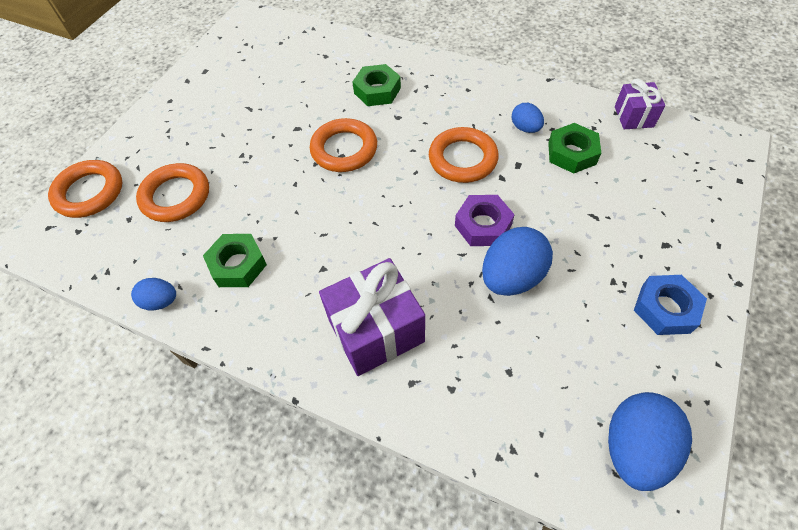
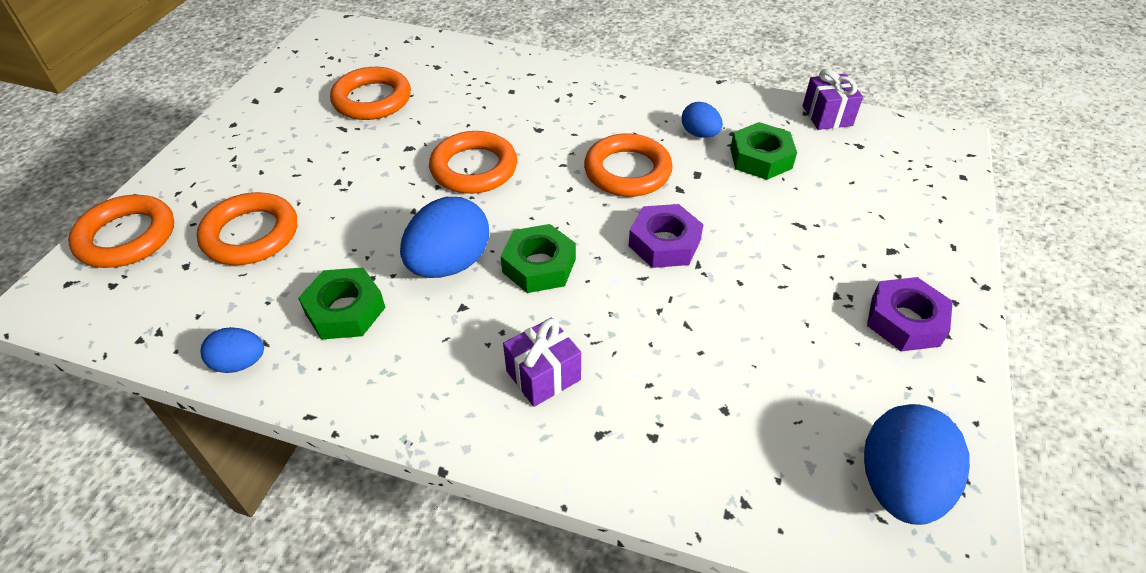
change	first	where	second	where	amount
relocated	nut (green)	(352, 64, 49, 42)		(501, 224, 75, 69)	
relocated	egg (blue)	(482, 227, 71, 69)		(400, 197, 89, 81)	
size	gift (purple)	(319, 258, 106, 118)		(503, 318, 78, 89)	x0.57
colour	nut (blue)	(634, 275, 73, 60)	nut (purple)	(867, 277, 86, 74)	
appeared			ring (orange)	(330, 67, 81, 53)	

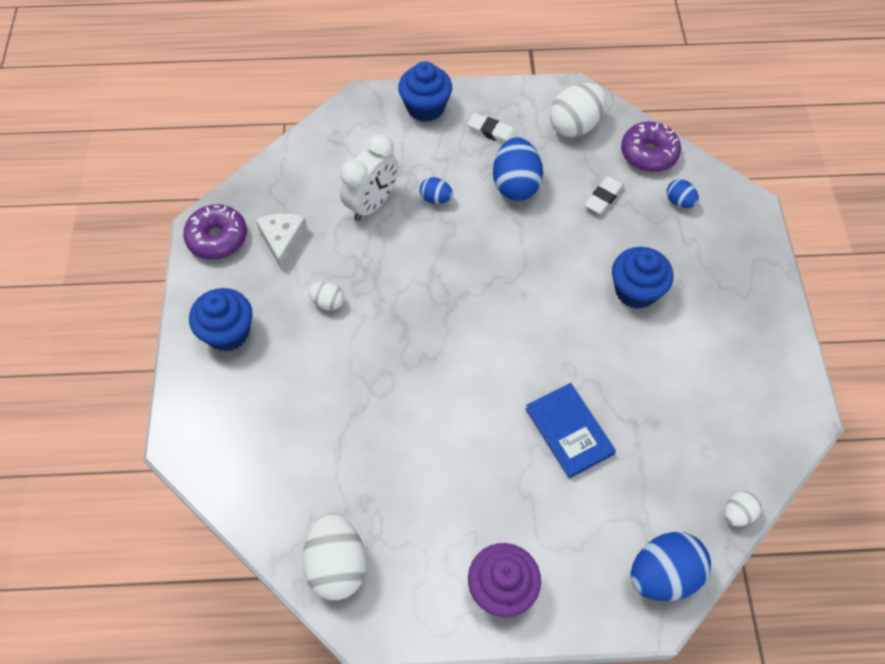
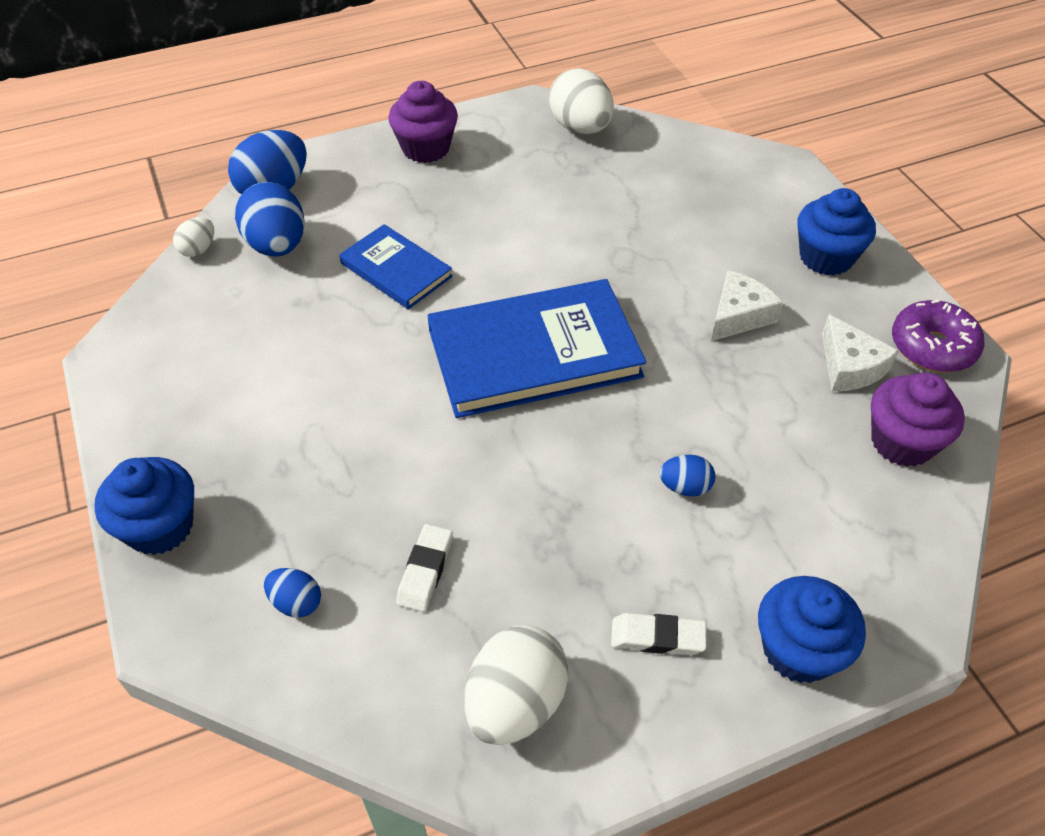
change	first	where	second	where	amount
missing	donut (purple)	(621, 121, 60, 51)			
missing	clock (white)	(340, 134, 58, 87)			
relocated	egg (blue)	(493, 137, 50, 64)		(235, 182, 69, 75)	
relocated	cupcake (blue)	(612, 247, 61, 62)		(94, 457, 100, 98)	
exchanged	egg (white)	(308, 282, 36, 29)	cheese (white)	(711, 270, 72, 71)	
appeared			book (blue)	(428, 279, 219, 139)	
appeared			cupcake (purple)	(871, 372, 94, 95)	

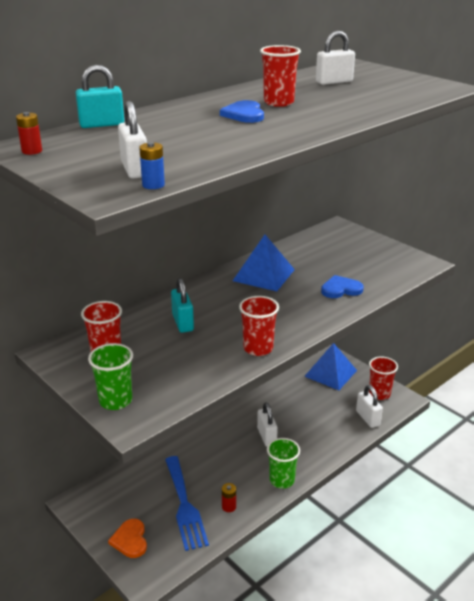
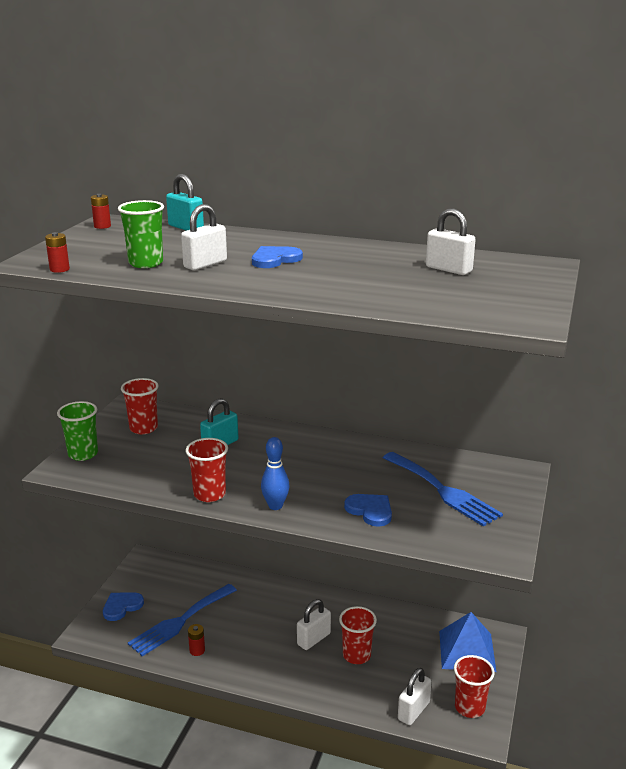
change	first	where	second	where	amount
relocated	cup (red)	(260, 45, 41, 62)		(339, 606, 38, 58)	
relocated	padlock (white)	(118, 101, 29, 77)		(181, 204, 46, 66)	
colour	battery (blue)	(139, 142, 26, 47)	battery (red)	(45, 232, 25, 41)	
missing	pyramid (blue)	(233, 235, 62, 56)			
relocated	cup (green)	(267, 438, 33, 51)		(118, 200, 46, 68)	
colour	heart (orange)	(108, 519, 39, 39)	heart (blue)	(103, 592, 41, 29)	
appeared			bowling pin (blue)	(261, 437, 28, 73)	
appeared			fork (blue)	(383, 452, 120, 75)	

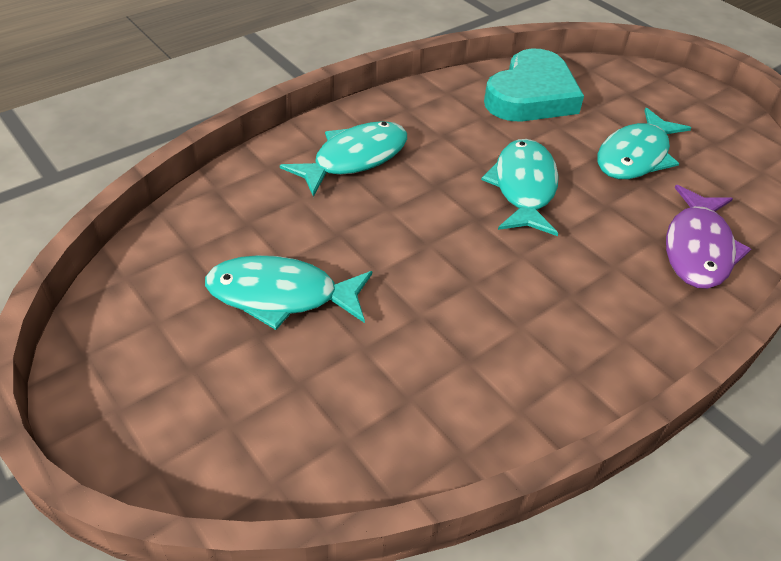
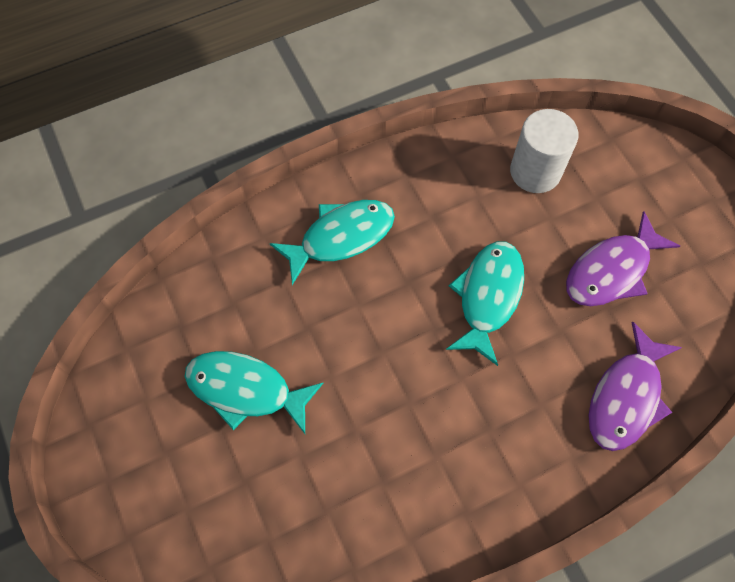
change	first	where	second	where	amount
exchanged	heart (turquoise)	(484, 48, 100, 74)	cylinder (white)	(510, 109, 69, 84)	
colour	fish (turquoise)	(597, 108, 94, 71)	fish (purple)	(566, 211, 114, 95)	

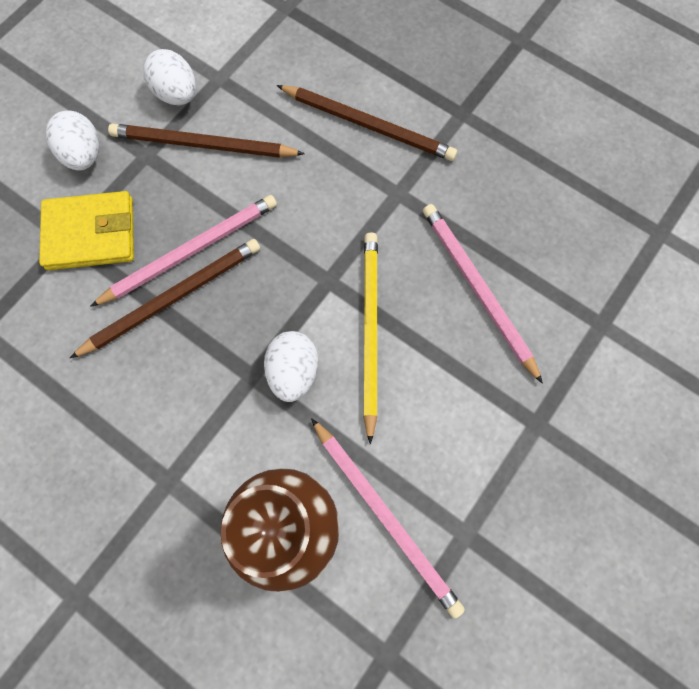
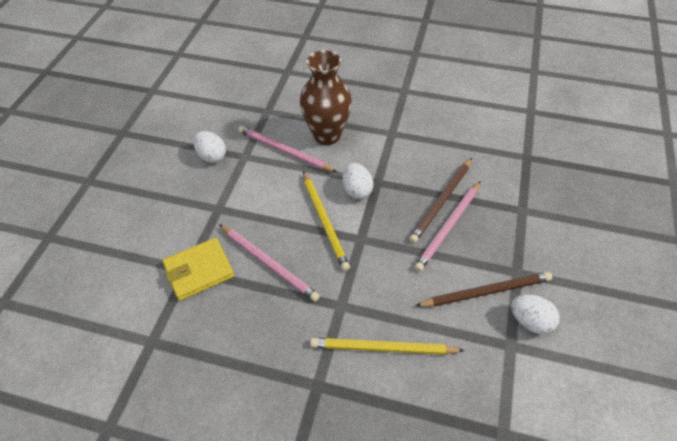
change	first	where	second	where	amount
colour	pencil (brown)	(277, 85, 180, 76)	pencil (yellow)	(310, 338, 155, 17)	
relocated	egg (white)	(46, 111, 53, 60)		(193, 131, 33, 32)	
relocated	wallet (yellow)	(39, 191, 95, 79)		(163, 238, 71, 63)	

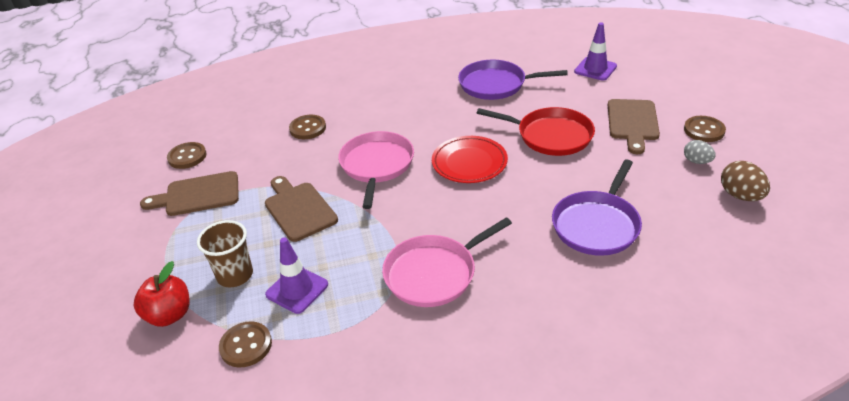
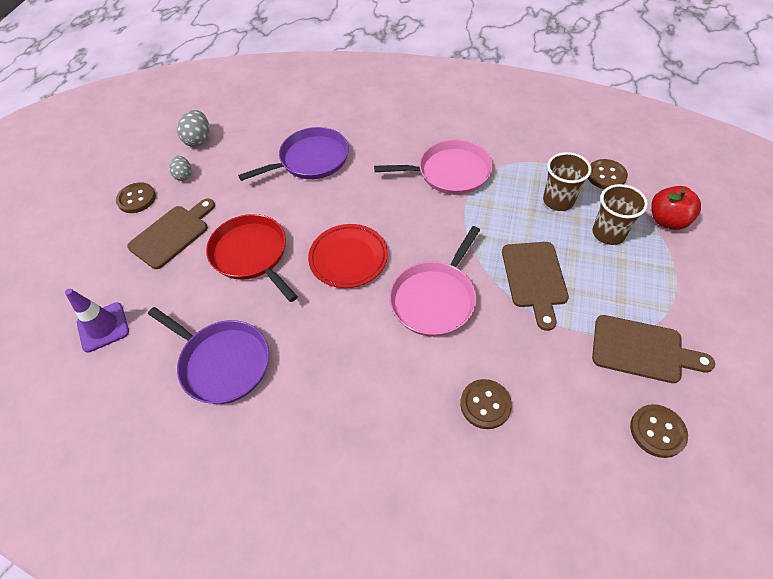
change	first	where	second	where	amount
colour	egg (brown)	(721, 161, 49, 40)	egg (grey)	(177, 110, 32, 37)	
exchanged	traffic cone (purple)	(265, 237, 63, 77)	cup (brown)	(543, 152, 48, 59)	

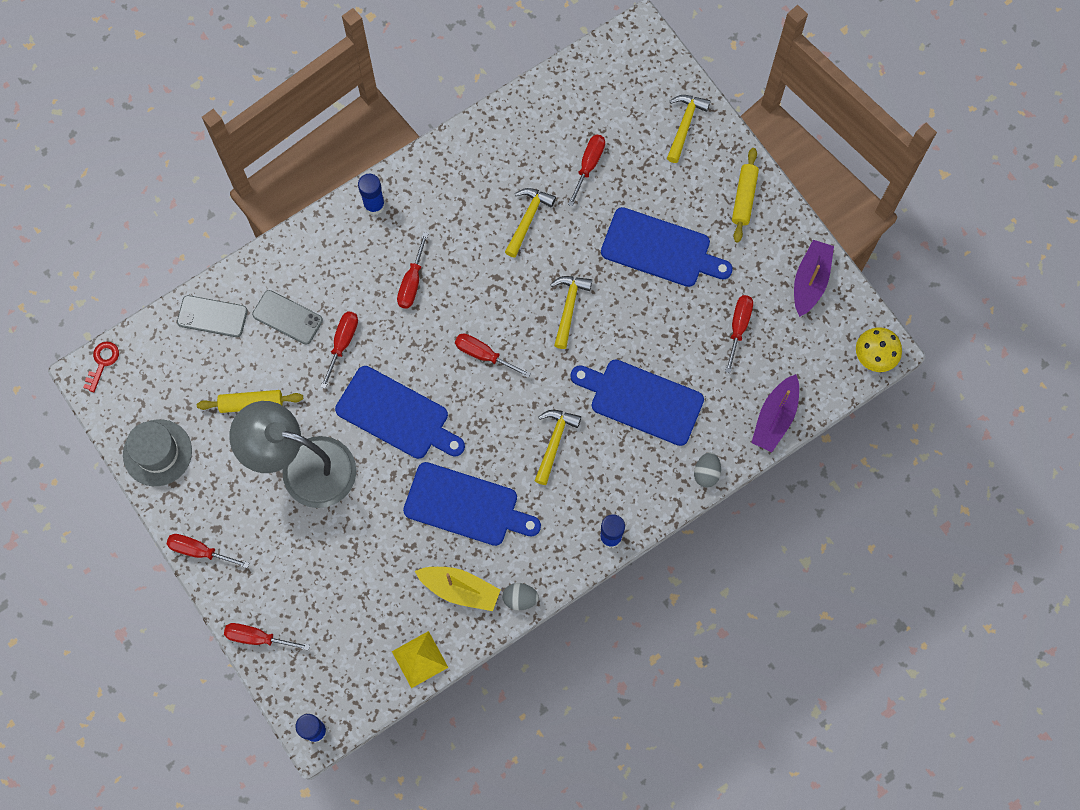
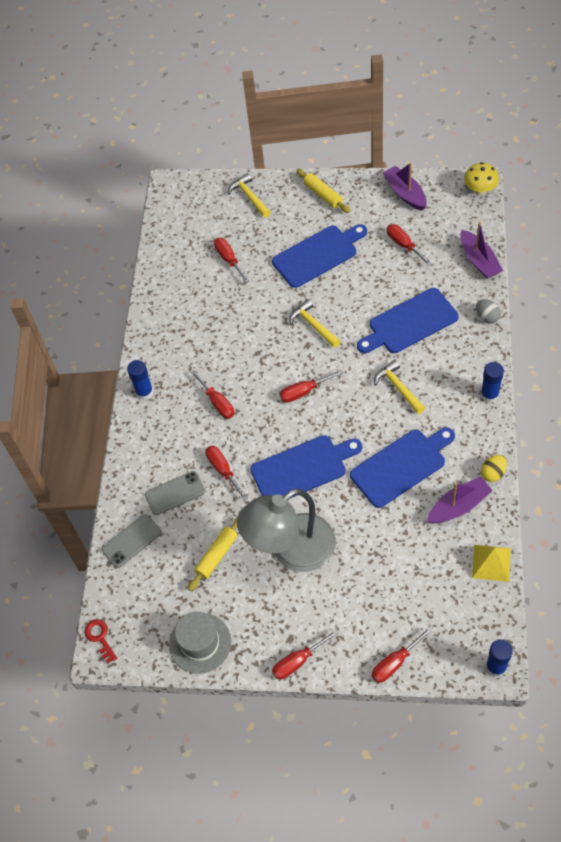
change	first	where	second	where	amount
missing	hammer (yellow)	(505, 188, 51, 70)			
colour	boat (yellow)	(415, 567, 85, 44)	boat (purple)	(427, 476, 66, 47)	
colour	egg (grey)	(503, 583, 36, 27)	egg (yellow)	(481, 455, 26, 27)	

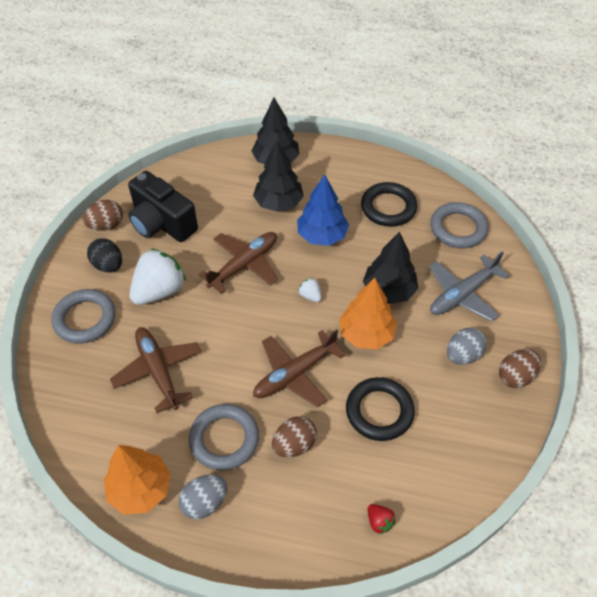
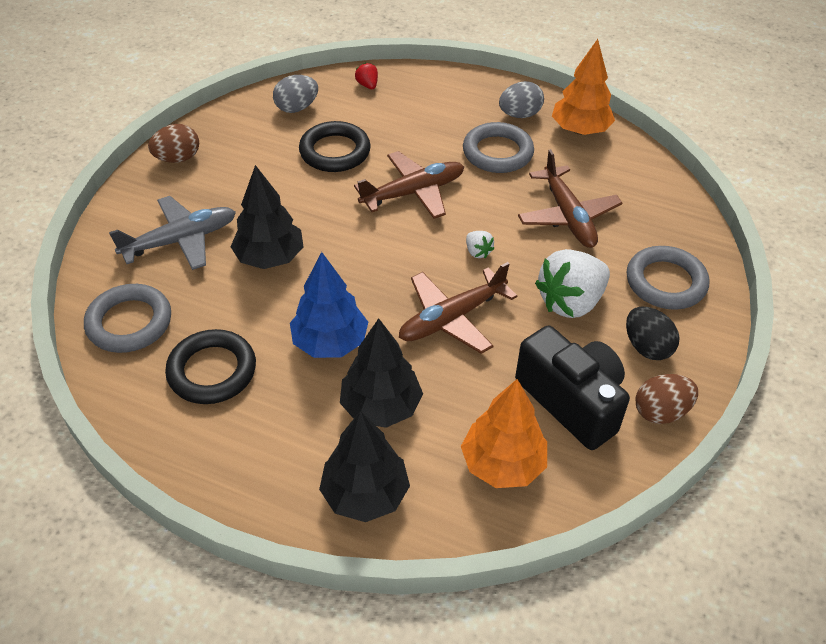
change	first	where	second	where	amount
relocated	strawberry (white)	(298, 278, 23, 24)		(466, 231, 28, 27)	
relocated	tree (orange)	(339, 278, 58, 71)		(461, 379, 86, 109)	
relocated	egg (grey)	(447, 328, 40, 37)		(273, 75, 45, 38)	
missing	egg (brown)	(272, 416, 45, 41)			

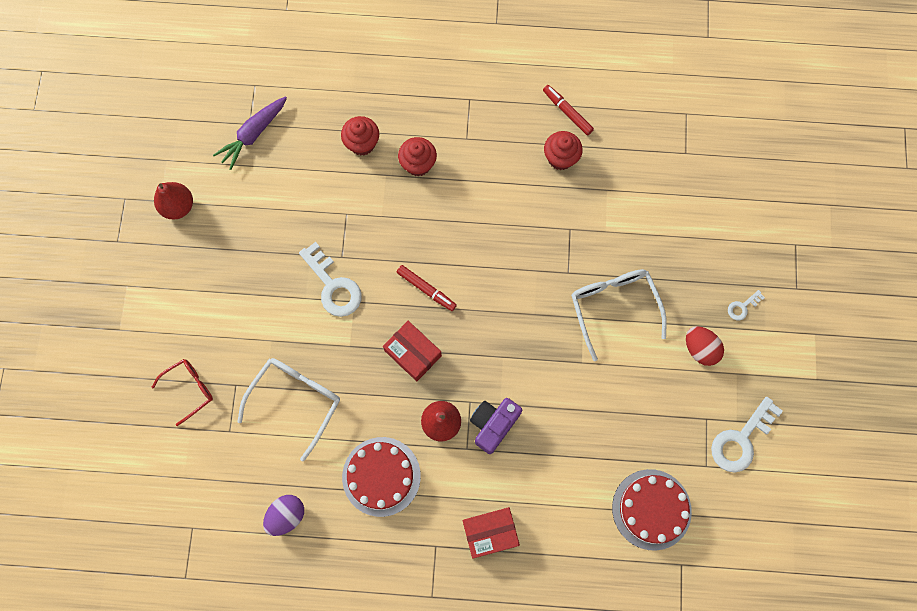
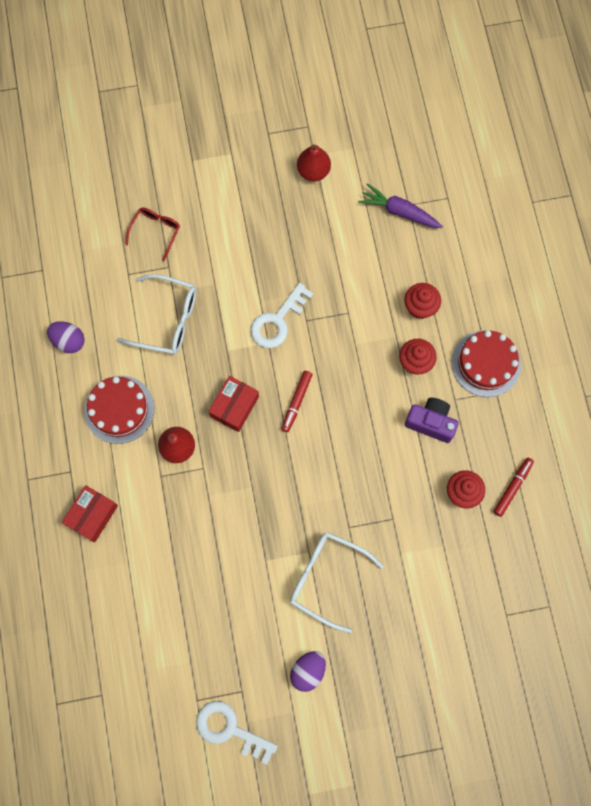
change	first	where	second	where	amount
spun	glasses (white)	(571, 269, 96, 92)		(290, 532, 93, 101)	120 degrees counterclockwise
missing	key (white)	(728, 290, 37, 30)			
colour	egg (red)	(686, 326, 38, 40)	egg (purple)	(290, 651, 36, 41)	
spun	glasses (red)	(152, 359, 61, 67)		(125, 208, 55, 53)	105 degrees counterclockwise
relocated	camera (purple)	(470, 398, 52, 56)		(405, 398, 54, 45)	
relocated	cake (red)	(612, 469, 80, 81)		(452, 330, 69, 67)	
spun	box (red)	(463, 507, 57, 52)		(61, 485, 57, 57)	60 degrees clockwise

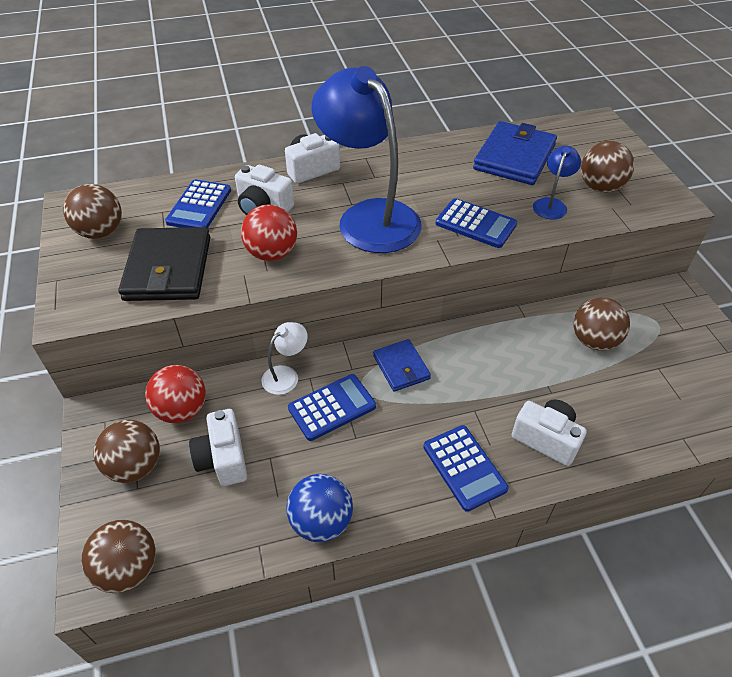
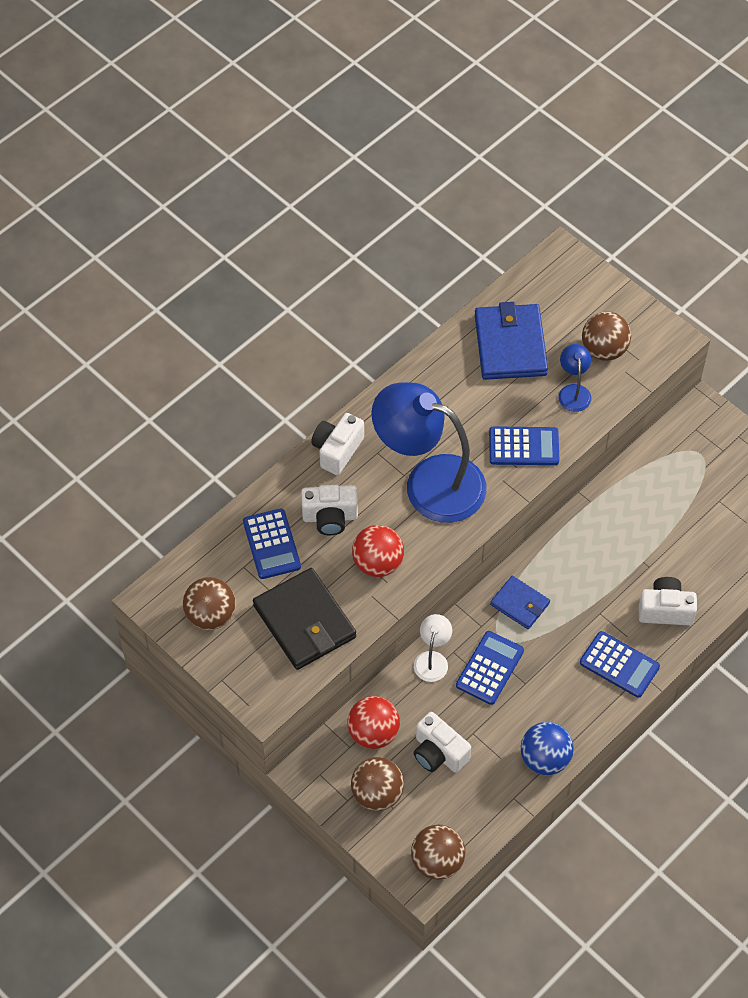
change	first	where	second	where	amount
missing	ball (brown)	(574, 297, 56, 54)			

